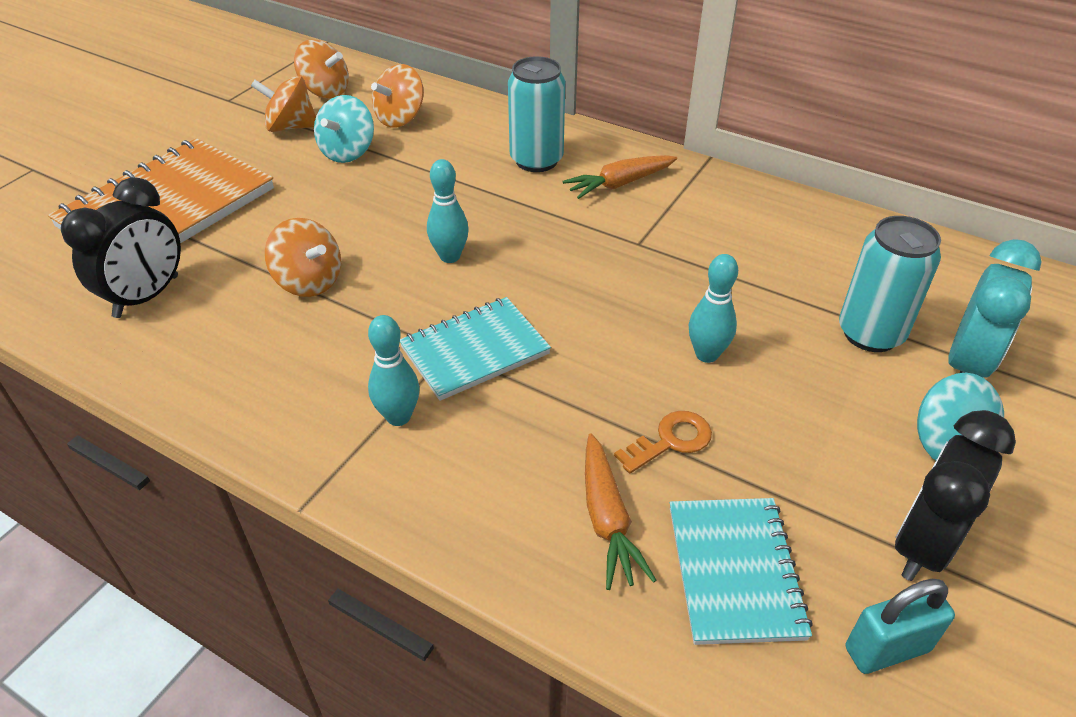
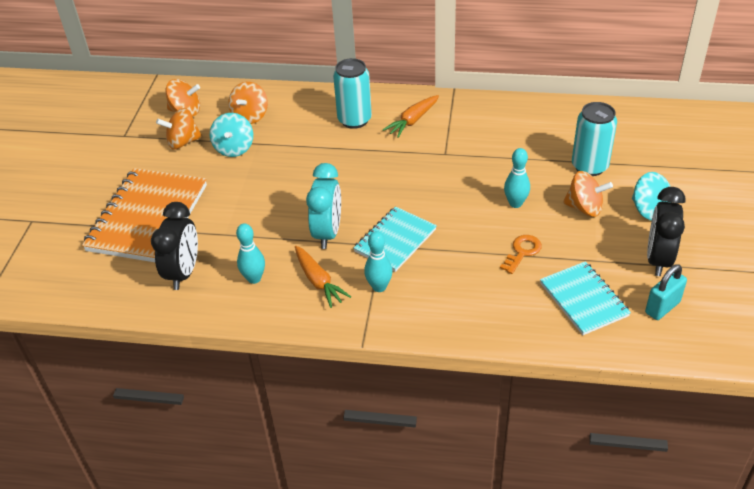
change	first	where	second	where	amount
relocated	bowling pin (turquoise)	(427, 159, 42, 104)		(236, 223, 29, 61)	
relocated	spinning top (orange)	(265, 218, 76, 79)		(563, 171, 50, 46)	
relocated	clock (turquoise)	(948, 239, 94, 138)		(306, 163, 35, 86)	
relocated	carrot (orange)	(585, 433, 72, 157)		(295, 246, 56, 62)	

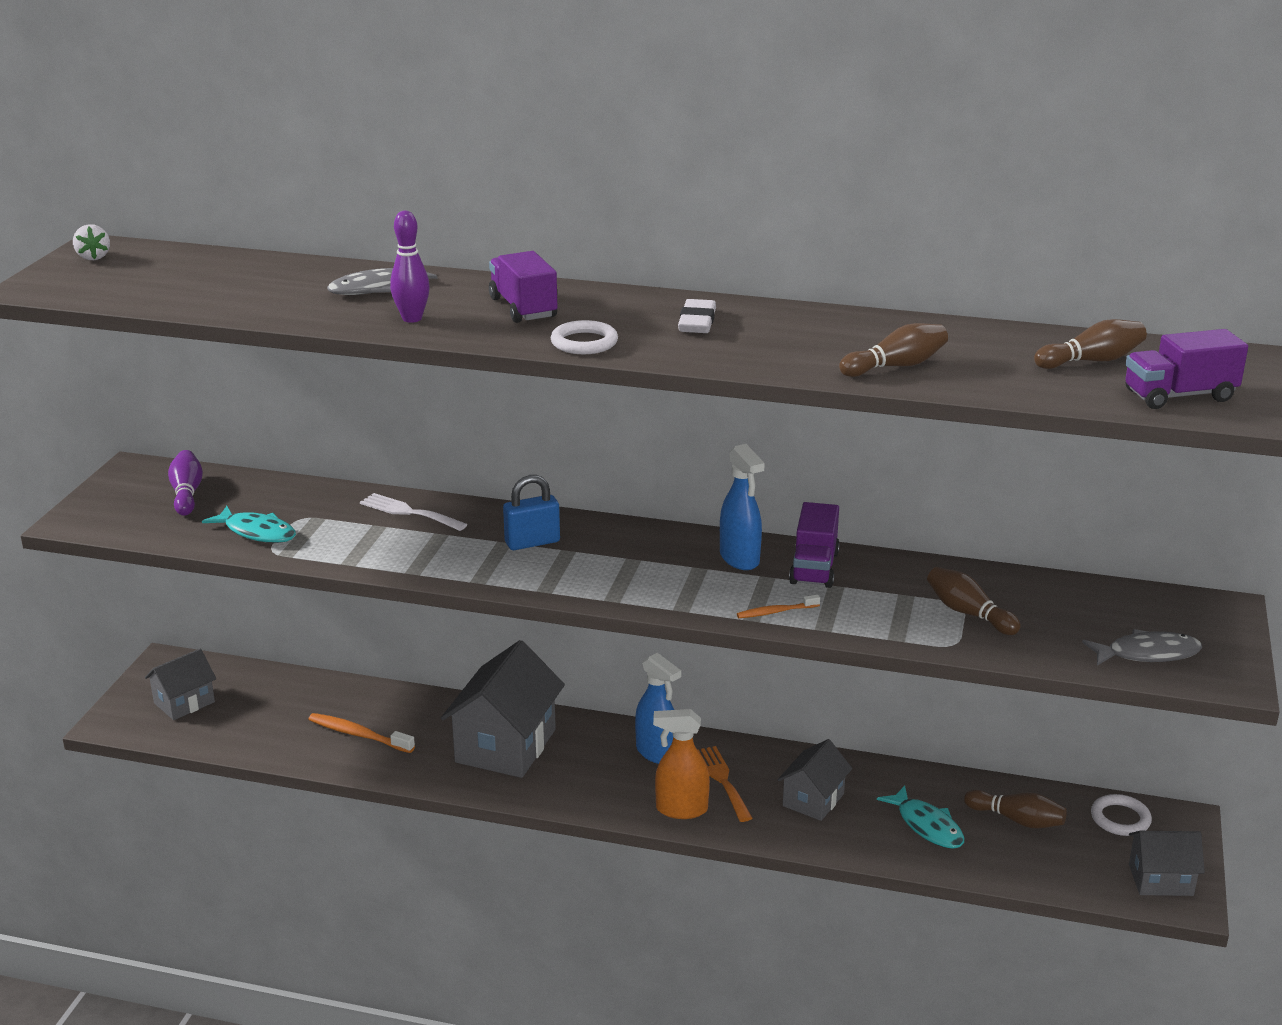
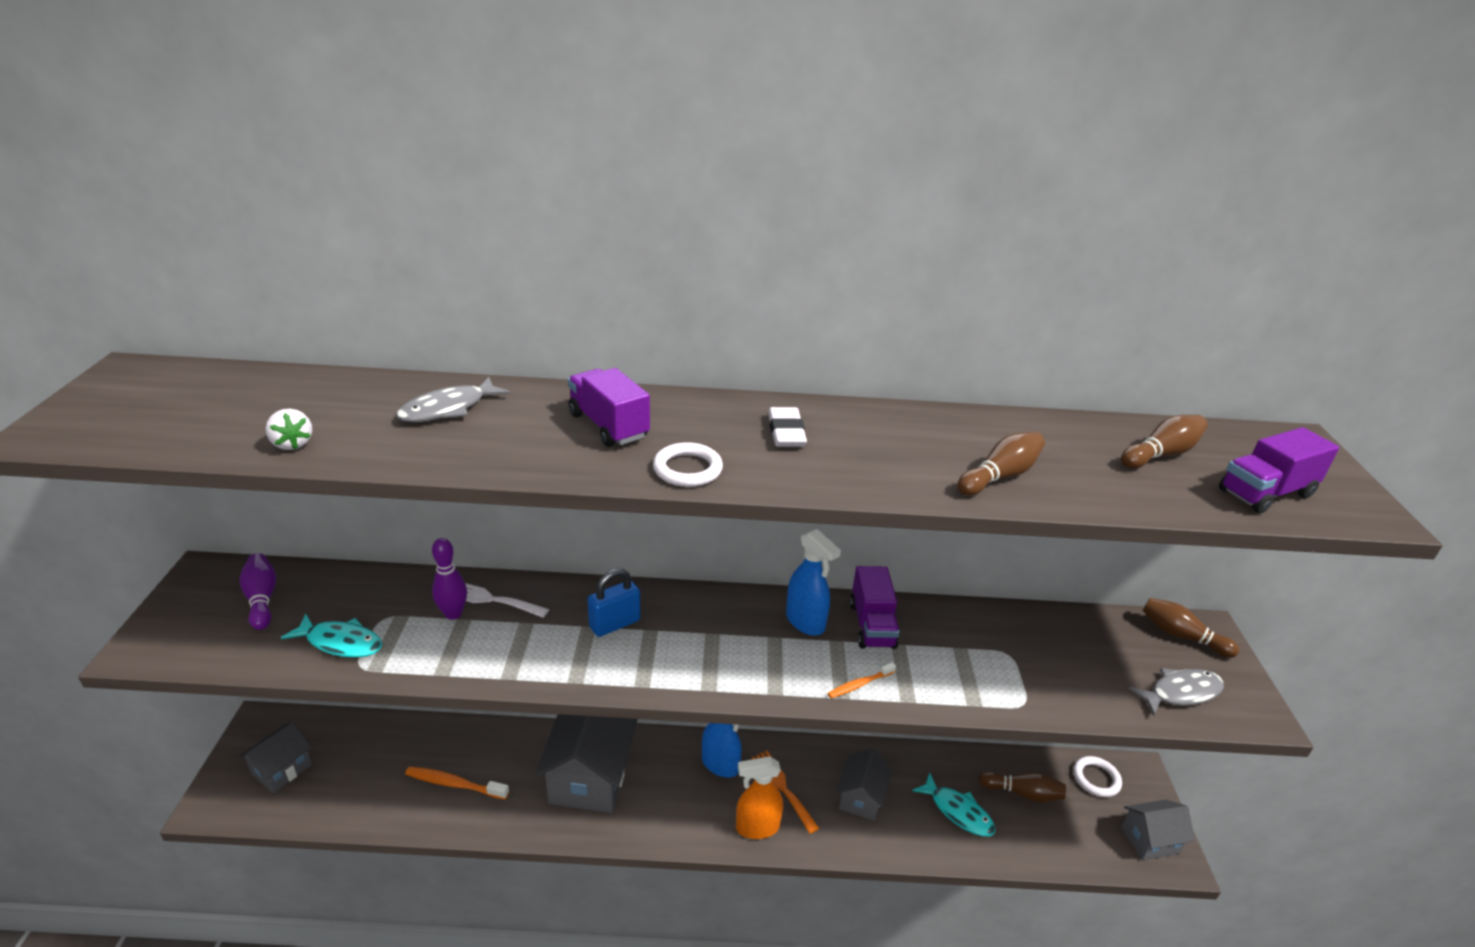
change	first	where	second	where	amount
relocated	bowling pin (purple)	(390, 211, 40, 112)		(432, 538, 35, 82)	
relocated	strawberry (white)	(73, 224, 37, 36)		(265, 409, 47, 41)	
relocated	bowling pin (brown)	(927, 567, 94, 68)		(1142, 598, 97, 60)	

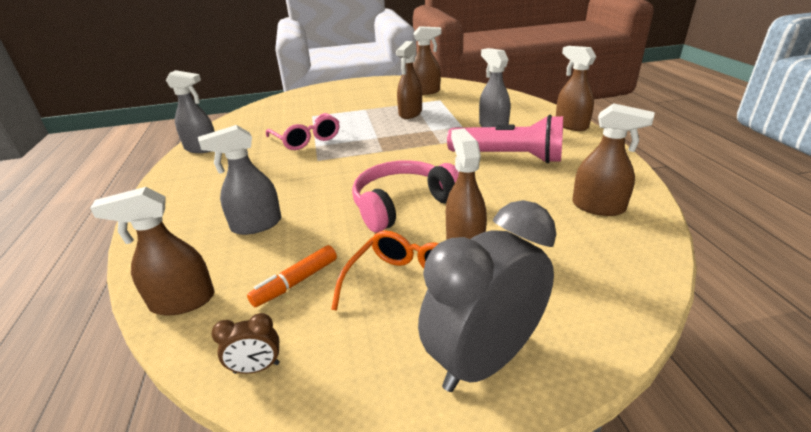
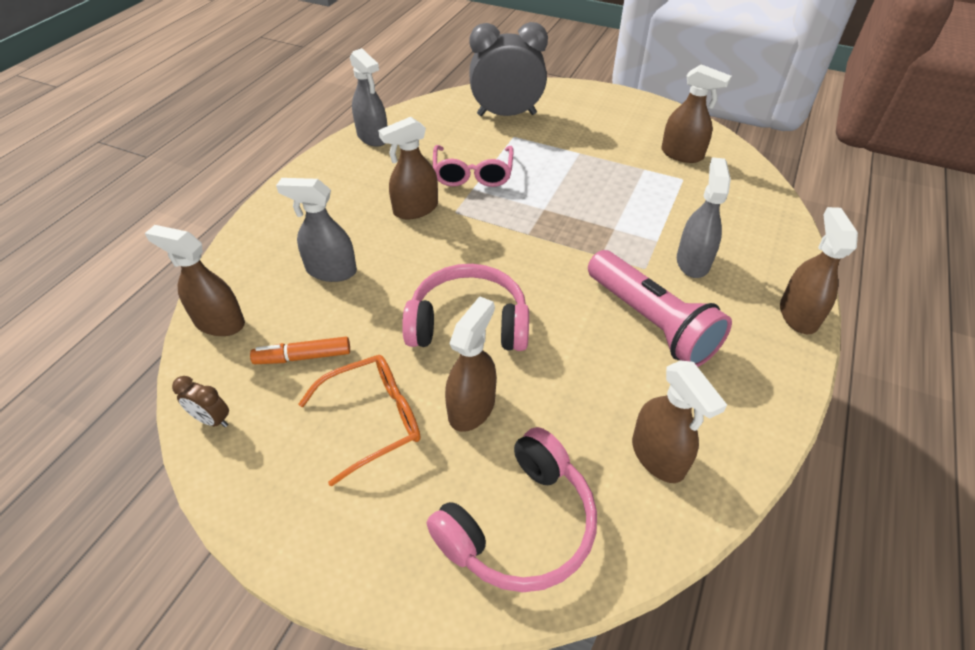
change	first	where	second	where	amount
relocated	spray bottle (brown)	(396, 41, 26, 78)		(378, 117, 60, 102)	
relocated	clock (grey)	(418, 200, 138, 192)		(469, 22, 79, 94)	
appeared			headphones (pink)	(427, 427, 170, 165)	

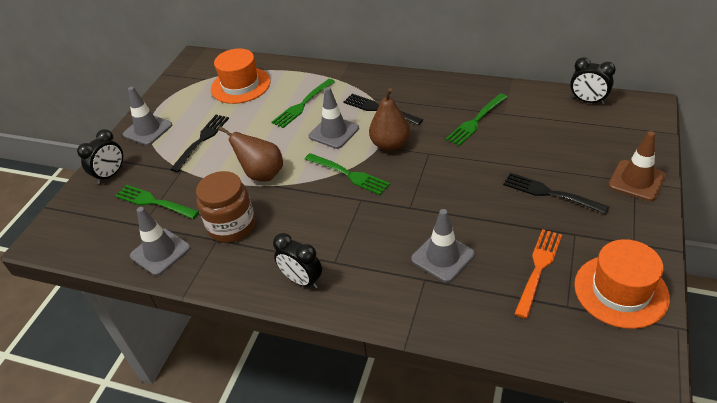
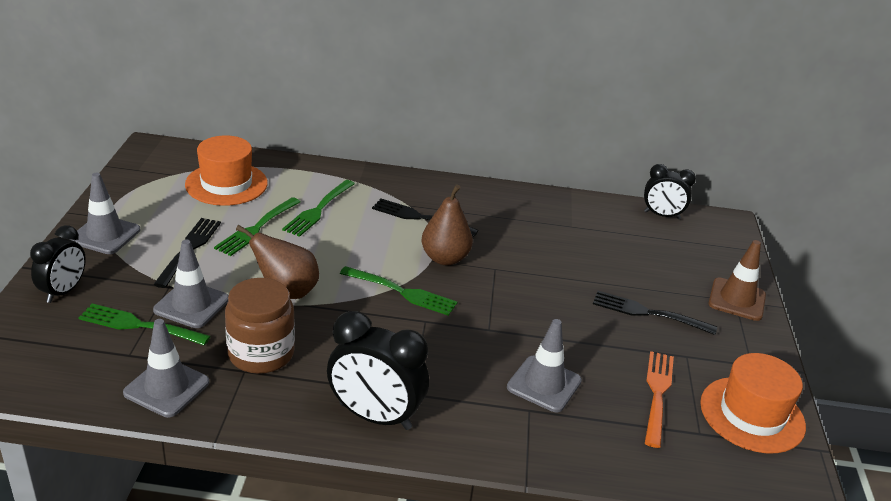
change	first	where	second	where	amount
relocated	traffic cone (grey)	(309, 87, 50, 62)		(153, 240, 76, 88)	
relocated	fork (green)	(446, 93, 61, 53)		(214, 197, 87, 59)	
size	clock (black)	(273, 233, 49, 56)		(327, 311, 102, 119)	x1.56

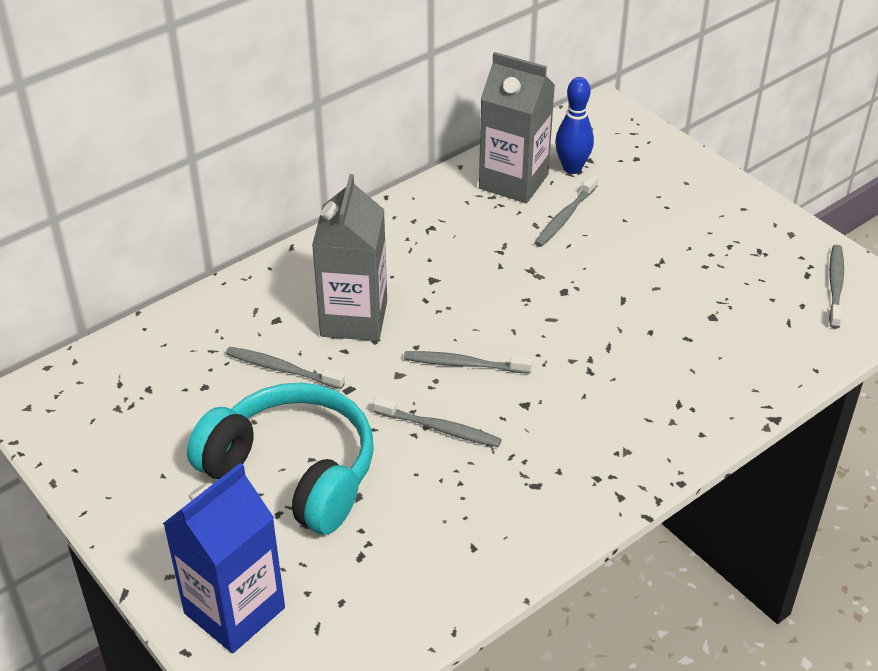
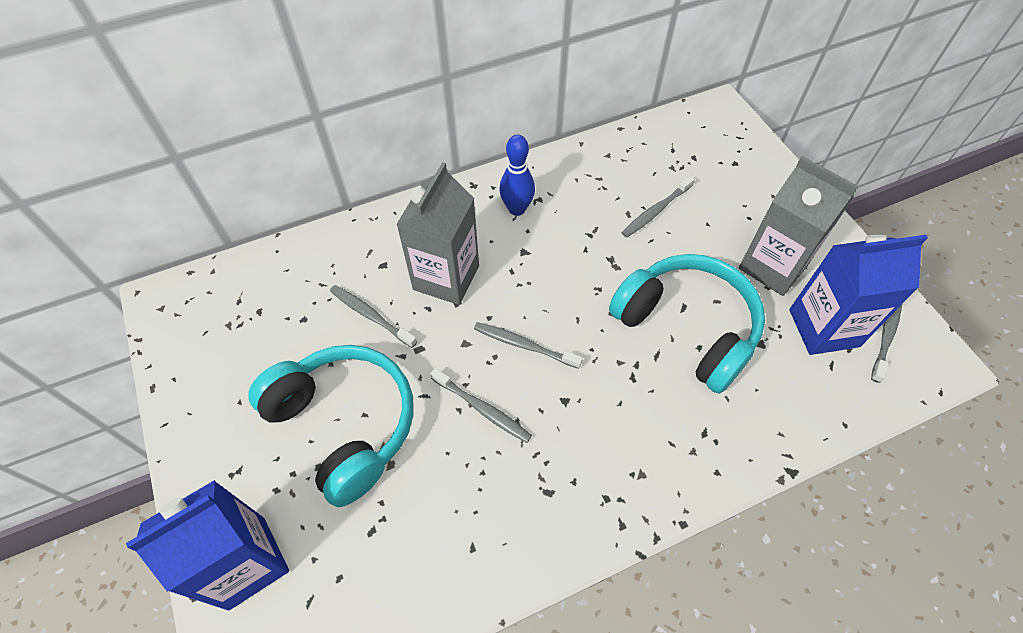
change	first	where	second	where	amount
relocated	carton (grey)	(479, 52, 76, 151)		(739, 156, 120, 140)	
relocated	bowling pin (blue)	(555, 77, 39, 97)		(499, 135, 36, 81)	
appeared			carton (blue)	(789, 235, 139, 120)	
appeared			headphones (turquoise)	(609, 254, 156, 140)	

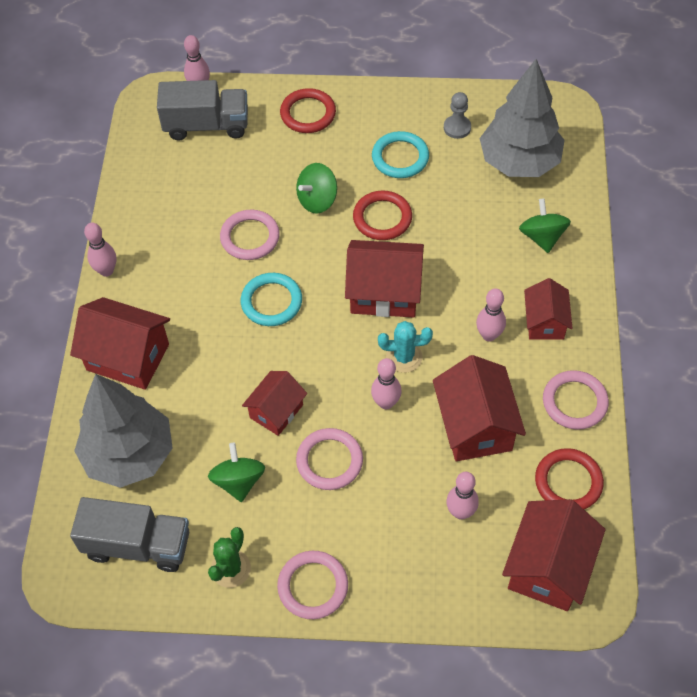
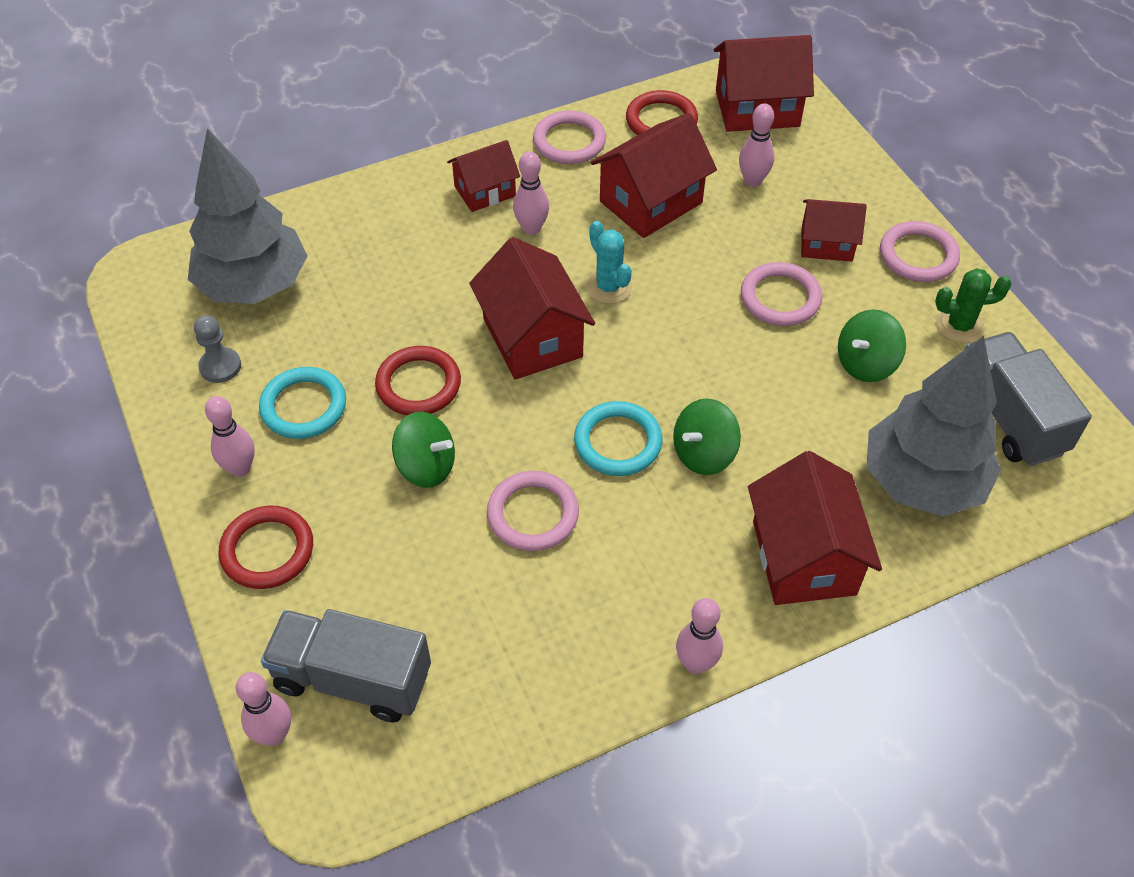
change	first	where	second	where	amount
spun	truck (grey)	(157, 80, 91, 60)		(261, 609, 170, 113)	45 degrees counterclockwise
relocated	spinning top (green)	(519, 198, 52, 55)		(673, 399, 68, 76)	
relocated	bowling pin (pink)	(371, 358, 31, 51)		(205, 396, 50, 81)	
relocated	house (red)	(242, 371, 65, 65)		(801, 199, 66, 63)	

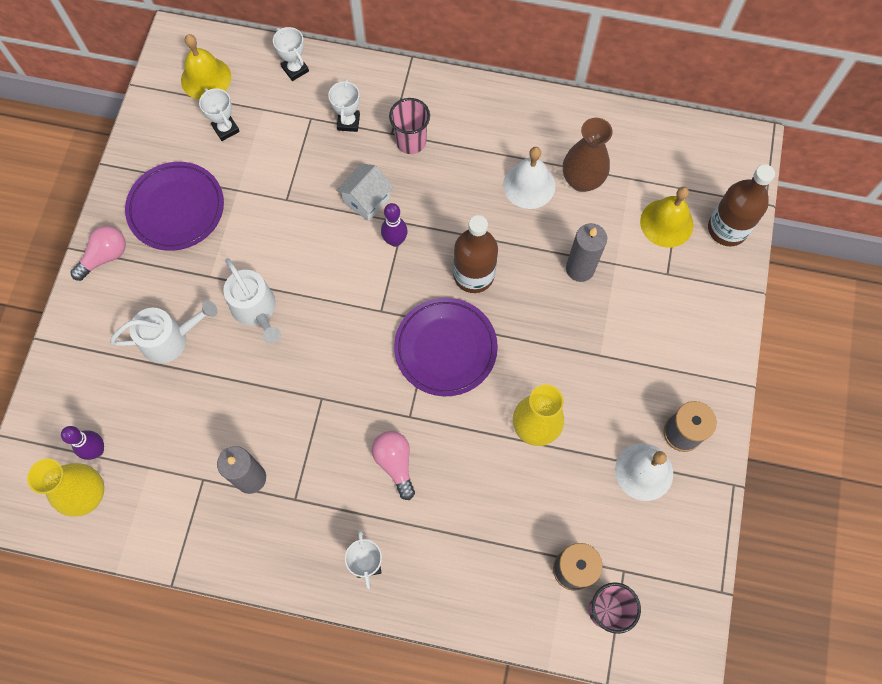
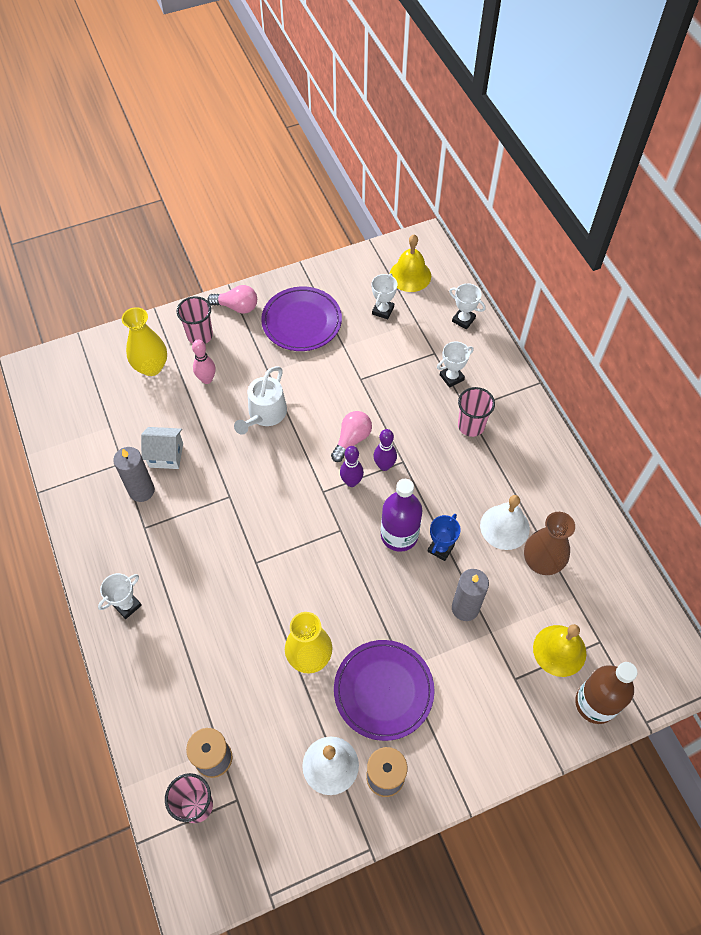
change	first	where	second	where	amount
spun	trophy (white)	(273, 27, 36, 54)		(449, 283, 37, 46)	75 degrees counterclockwise
relocated	house (white)	(336, 163, 57, 58)		(141, 427, 42, 42)	
colour	bottle (brown)	(453, 215, 45, 78)	bottle (purple)	(381, 479, 41, 73)	
relocated	plate (purple)	(394, 298, 104, 98)		(334, 640, 101, 101)	
exchanged	watering can (white)	(110, 300, 108, 63)	bowling pin (pink)	(192, 340, 24, 44)	
relocated	bowling pin (purple)	(61, 426, 43, 34)		(340, 446, 24, 41)	
relocated	light bulb (pink)	(372, 431, 43, 69)		(331, 411, 41, 51)	
relocated	vase (yellow)	(27, 459, 77, 58)		(122, 307, 45, 69)	
appeared			cup (pink)	(177, 296, 36, 48)	
appeared			trophy (blue)	(428, 514, 33, 47)	

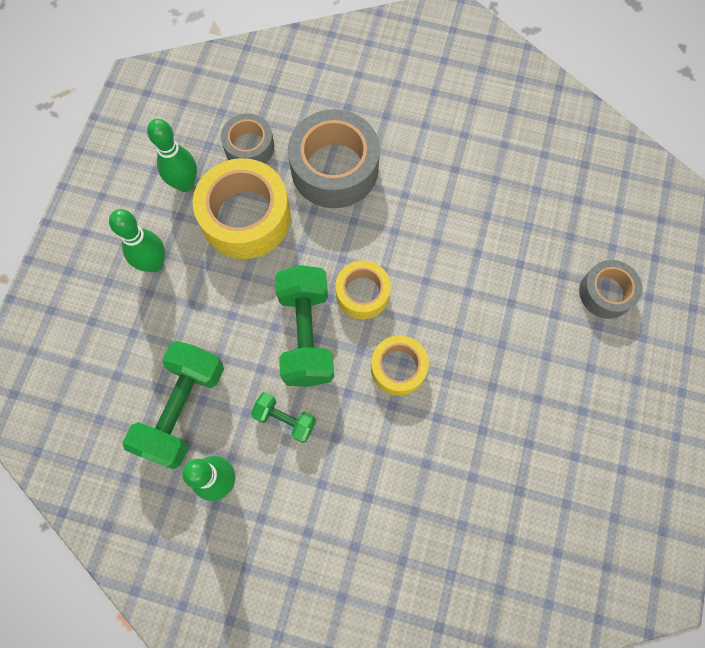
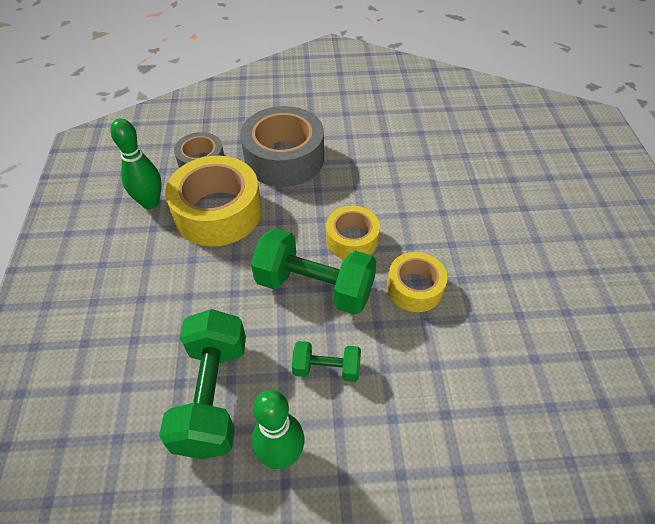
change	first	where	second	where	amount
missing	bowling pin (green)	(109, 209, 56, 63)			
missing	tape (grey)	(579, 260, 63, 59)			
spun	dumbbell (green)	(275, 265, 59, 122)		(251, 228, 126, 87)	45 degrees counterclockwise

